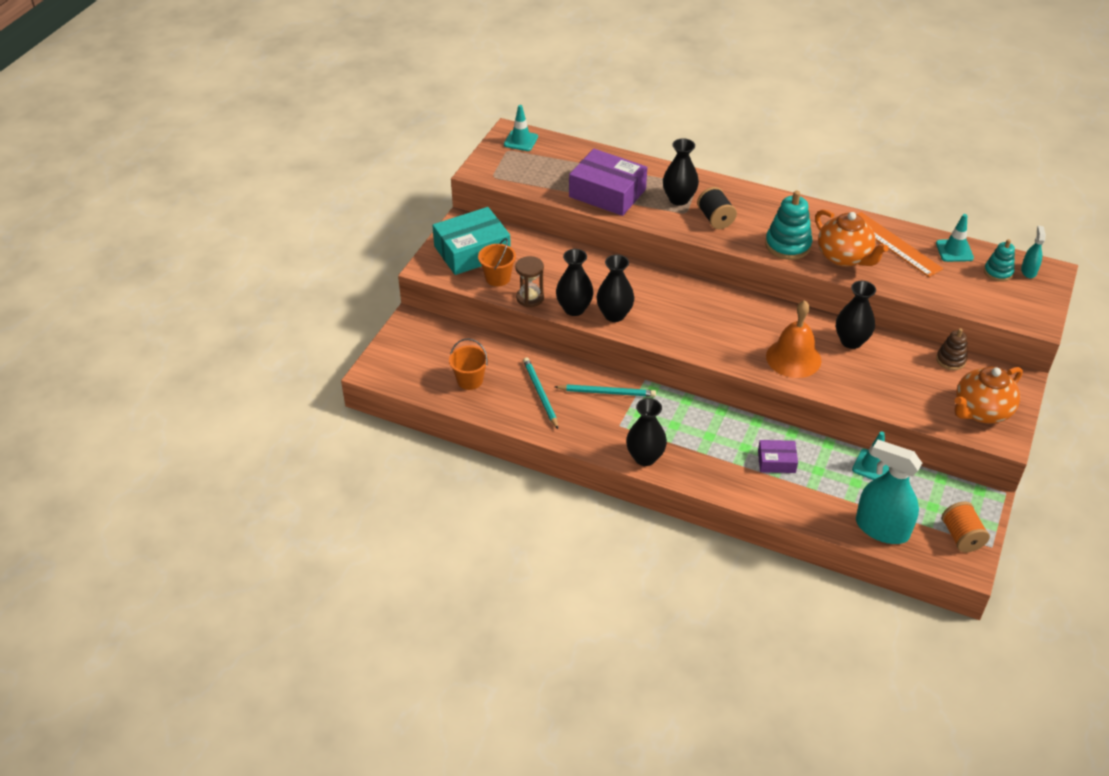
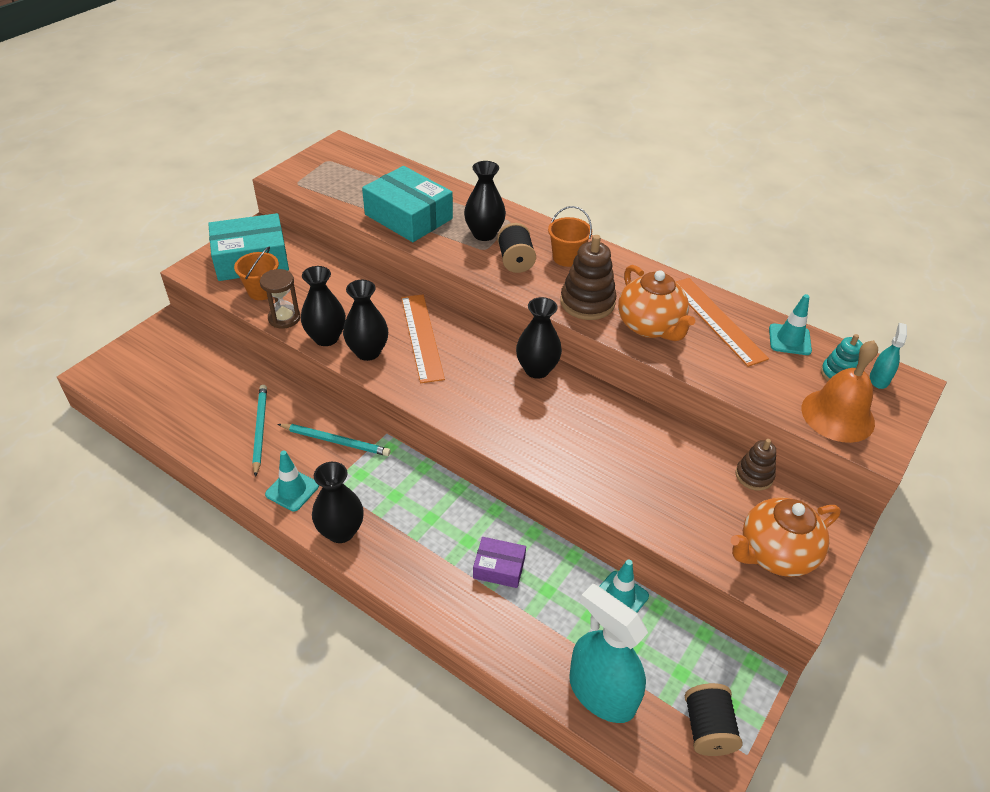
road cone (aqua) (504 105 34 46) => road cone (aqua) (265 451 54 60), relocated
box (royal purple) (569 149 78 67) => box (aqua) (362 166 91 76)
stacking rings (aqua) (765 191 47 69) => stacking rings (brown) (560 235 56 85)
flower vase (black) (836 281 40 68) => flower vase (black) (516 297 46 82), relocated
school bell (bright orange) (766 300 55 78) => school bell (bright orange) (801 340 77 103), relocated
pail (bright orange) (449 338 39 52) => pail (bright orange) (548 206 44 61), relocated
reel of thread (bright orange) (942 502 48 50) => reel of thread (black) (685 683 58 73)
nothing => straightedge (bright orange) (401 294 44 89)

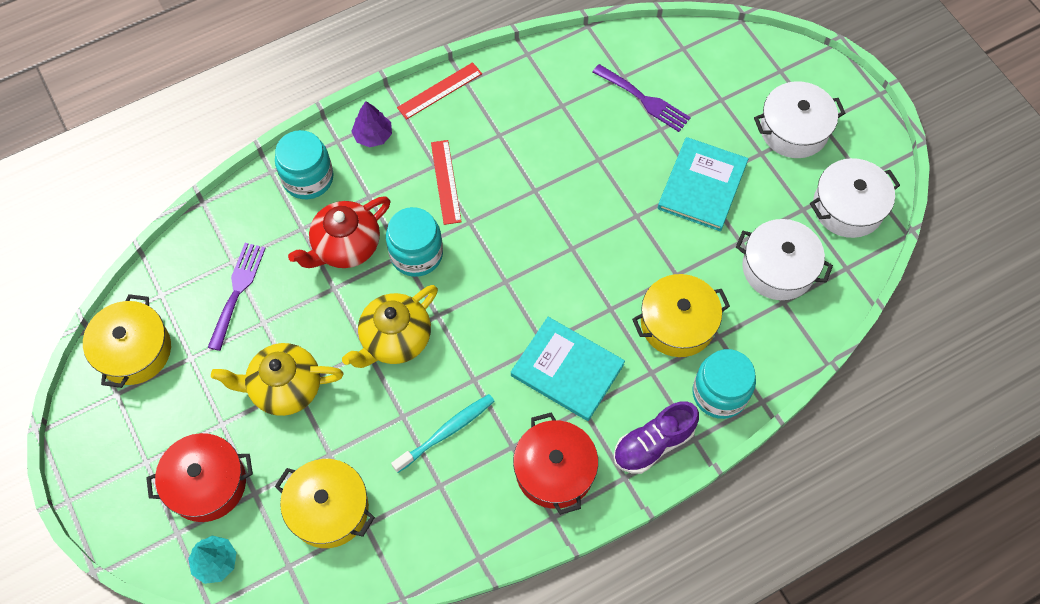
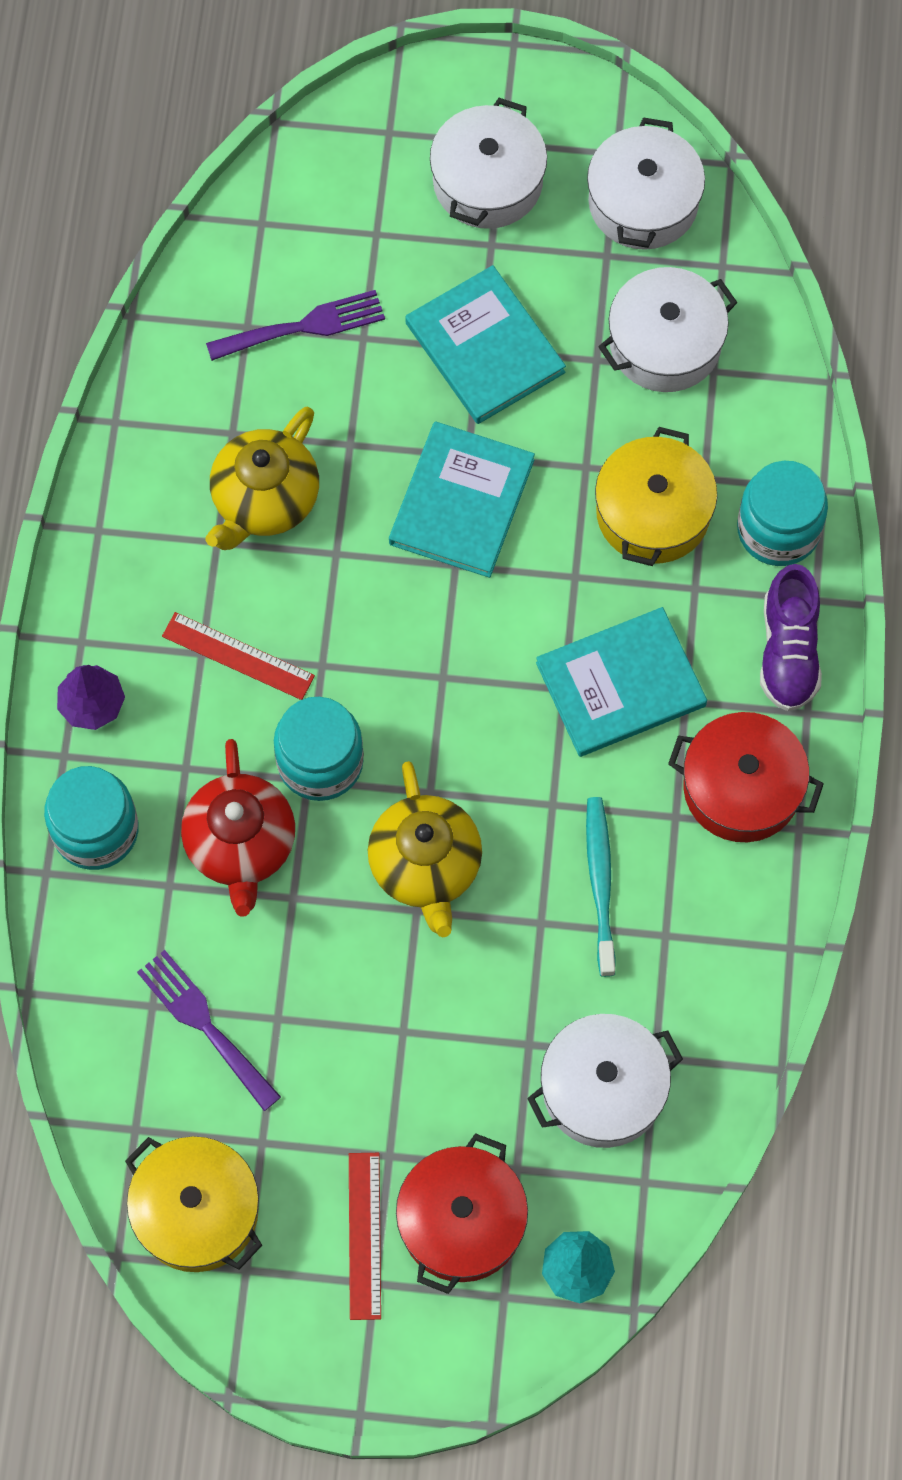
straightedge (crimson) (397 62 85 57) => straightedge (crimson) (349 1153 32 167), relocated
china teapot (golden) (211 343 133 73) => china teapot (golden) (206 406 113 144), relocated
stockpot (golden) (275 459 100 89) => stockpot (snow-white) (527 1014 156 134)
nothing => hardcover (aqua) (389 421 146 157)

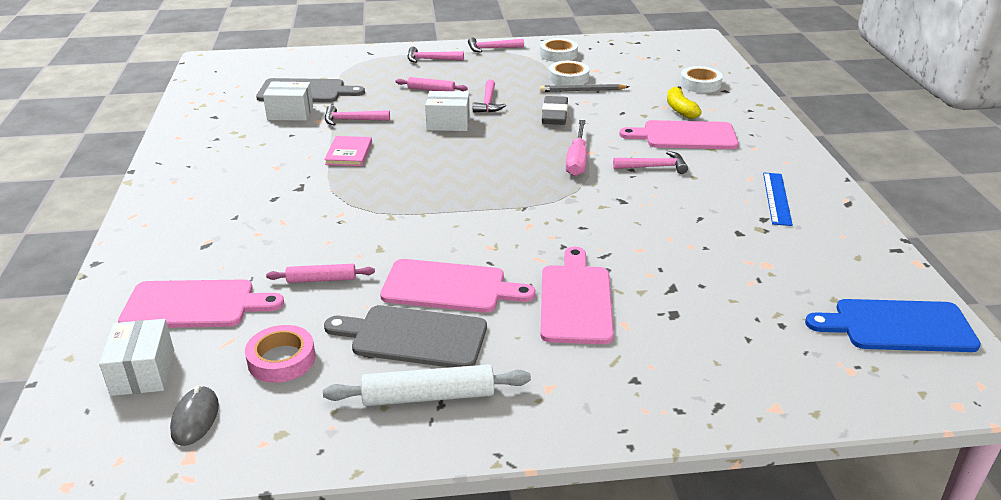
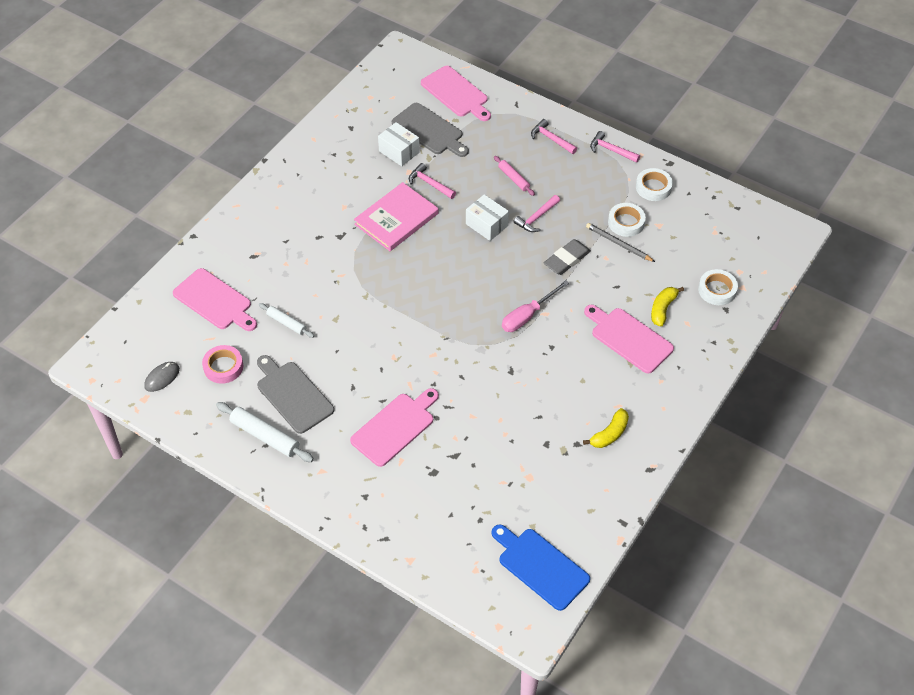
hardcover (rose-pink) (324 136 48 30) => hardcover (rose-pink) (354 182 84 69), x1.77
claw hammer (rose-pink) (613 151 75 23) => nothing
straightedge (royal blue) (763 173 30 53) => banana fruit (golden) (583 408 46 40)
bread board (rose-pink) (380 259 156 54) => bread board (rose-pink) (421 66 70 55), relocated
dough roller (rose-pink) (266 264 109 19) => dough roller (snow-white) (259 303 55 35)
box (snow-white) (99 319 75 77) => nothing

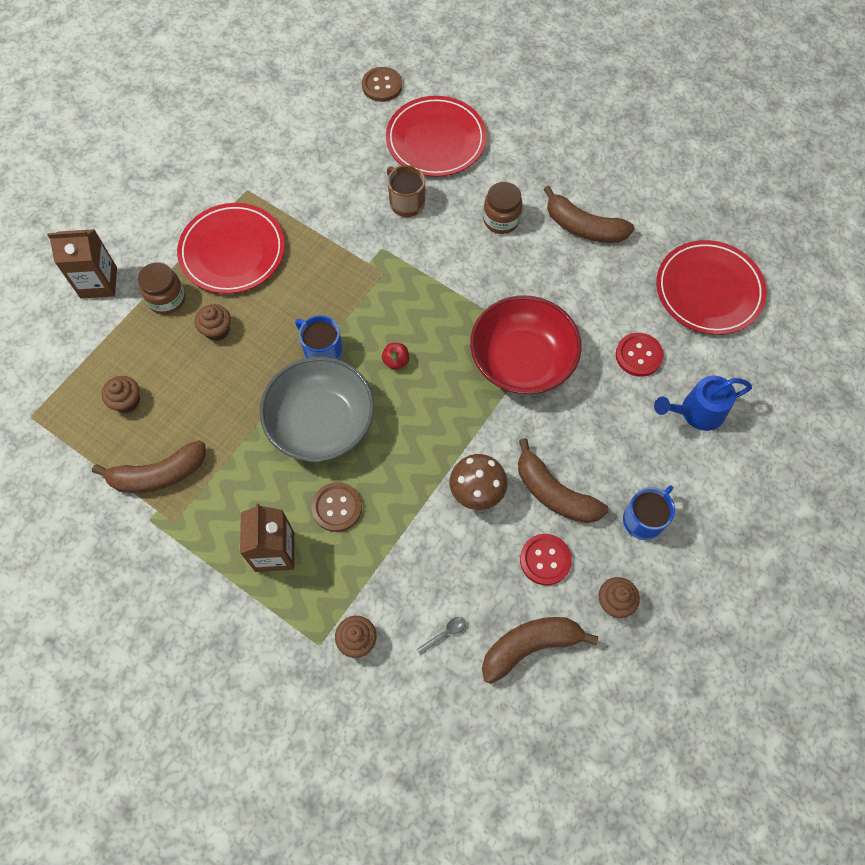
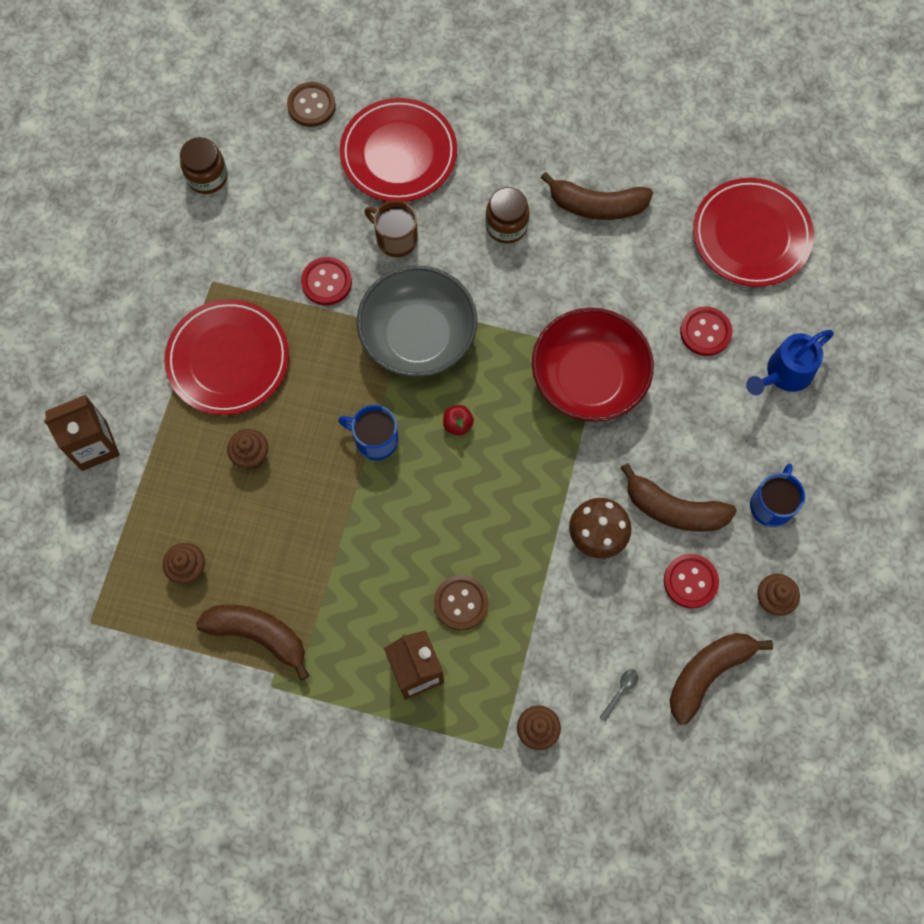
preserve jar (brown) (138 262 47 53) => preserve jar (brown) (180 137 48 57), relocated
serving bowl (gray) (260 357 114 105) => serving bowl (gray) (357 266 120 111), relocated
banana fruit (brown) (92 440 114 53) => banana fruit (brown) (196 605 113 76), 120 degrees counterclockwise
nothing => shirt button (crimson) (301 257 51 48)

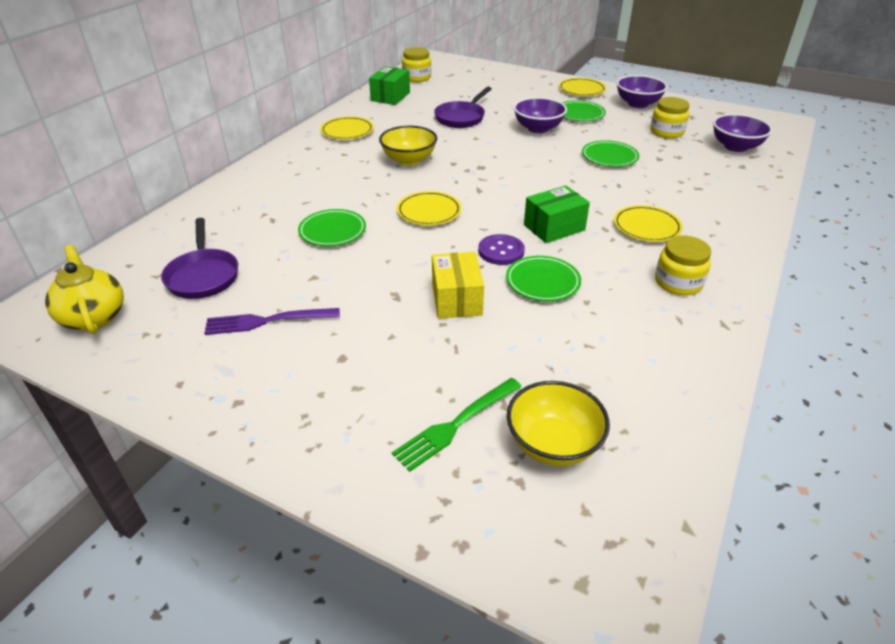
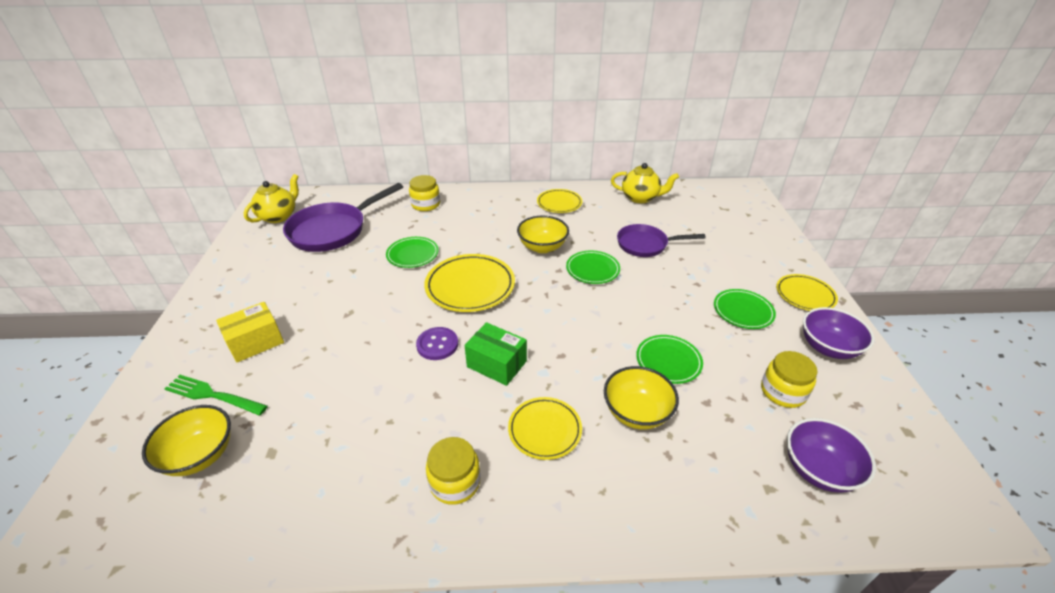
preserve jar (golden) (402 47 29 35) => preserve jar (golden) (409 175 31 36), relocated
box (leaf-green) (369 66 41 39) => china teapot (golden) (611 163 68 40)
serving bowl (royal purple) (513 97 54 36) => nothing
dinner plate (golden) (397 191 64 35) => dinner plate (golden) (424 254 91 58), x1.61
pan (royal purple) (161 218 77 81) => pan (royal purple) (283 183 120 69), x1.56
box (golden) (432 252 52 67) => box (golden) (216 302 68 61), relocated
dinner plate (leaf-green) (506 256 75 45) => dinner plate (leaf-green) (566 251 54 33), relocated
dinner fork (royal purple) (204 308 136 27) => nothing
nothing => serving bowl (golden) (604 366 75 64)

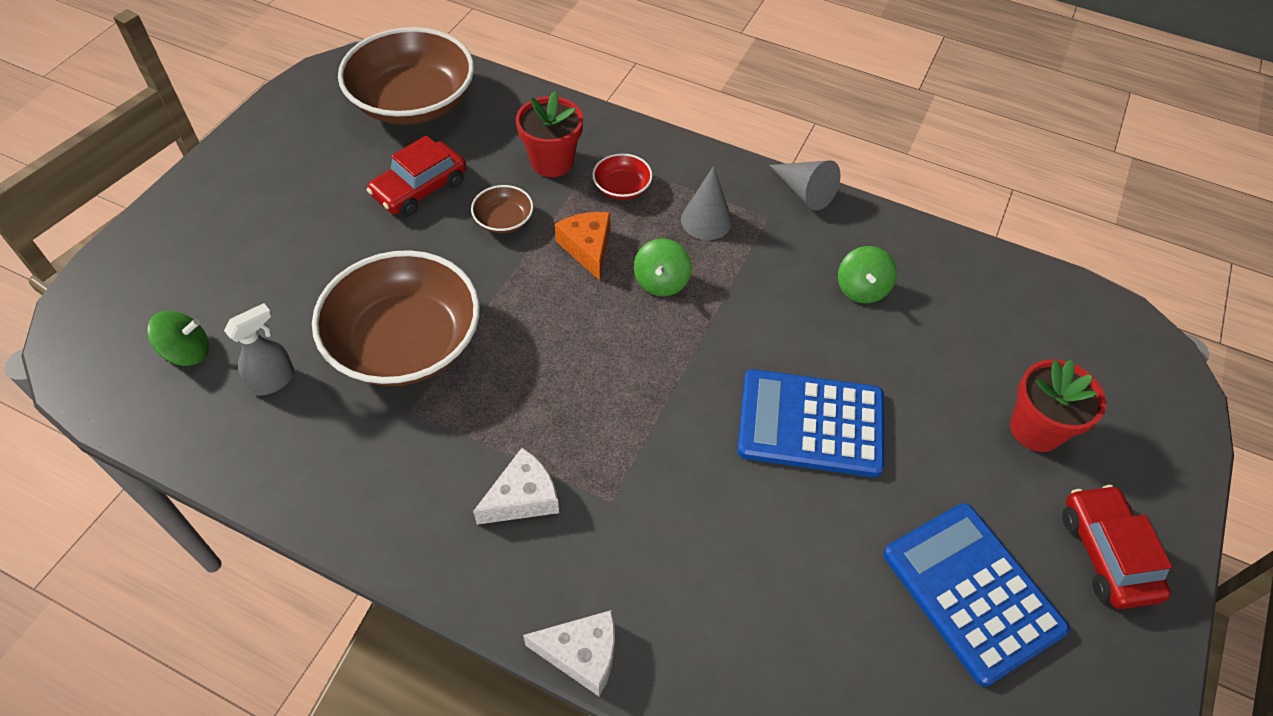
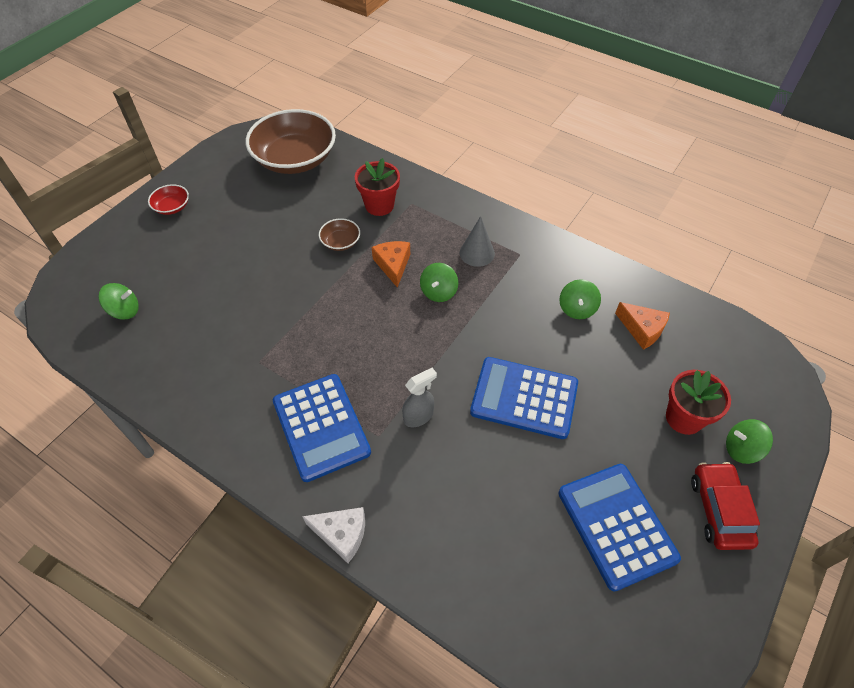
toy car (crimson) (367 135 100 82) => nothing
serving bowl (crimson) (592 153 61 47) => serving bowl (crimson) (148 184 41 31), relocated
cone shape (gray) (769 160 72 51) => nothing
serving bowl (brown) (312 250 168 136) => nothing
sprayer (gray) (224 303 71 93) => sprayer (gray) (402 368 35 59), relocated
cheese (snow-white) (473 448 86 77) => pocket calculator (royal blue) (273 374 98 108)
nothing => cheese (bright orange) (615 302 55 48)
nothing => toy top (leaf-green) (726 419 47 45)

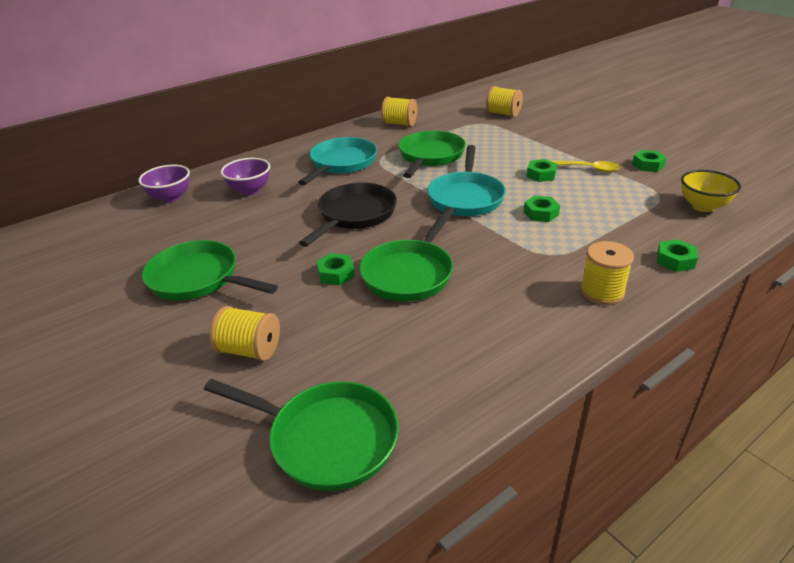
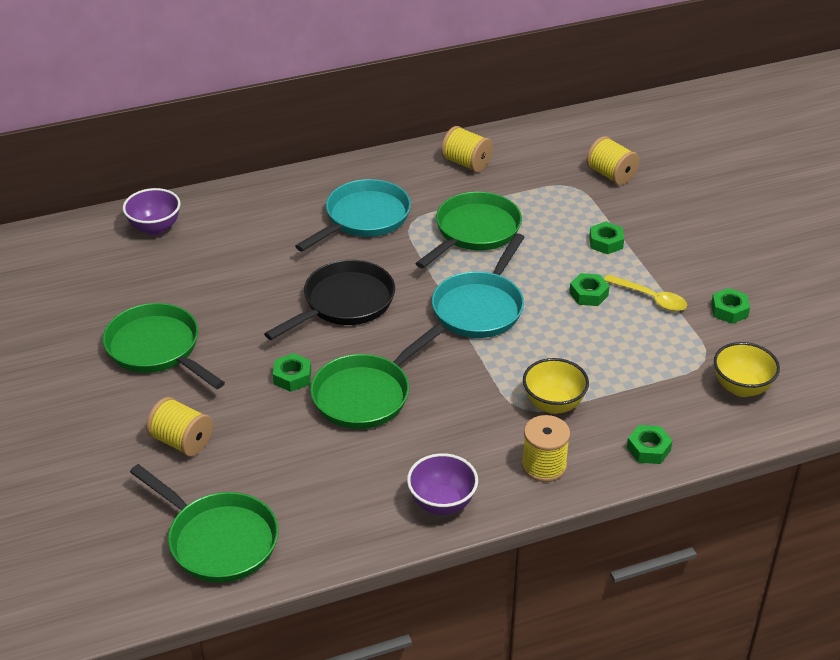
serving bowl (royal purple) (221 158 49 37) => serving bowl (royal purple) (407 453 71 62), relocated
hex nut (leaf-green) (524 196 36 26) => hex nut (leaf-green) (589 222 35 32), relocated
nothing => serving bowl (golden) (523 358 66 56)

